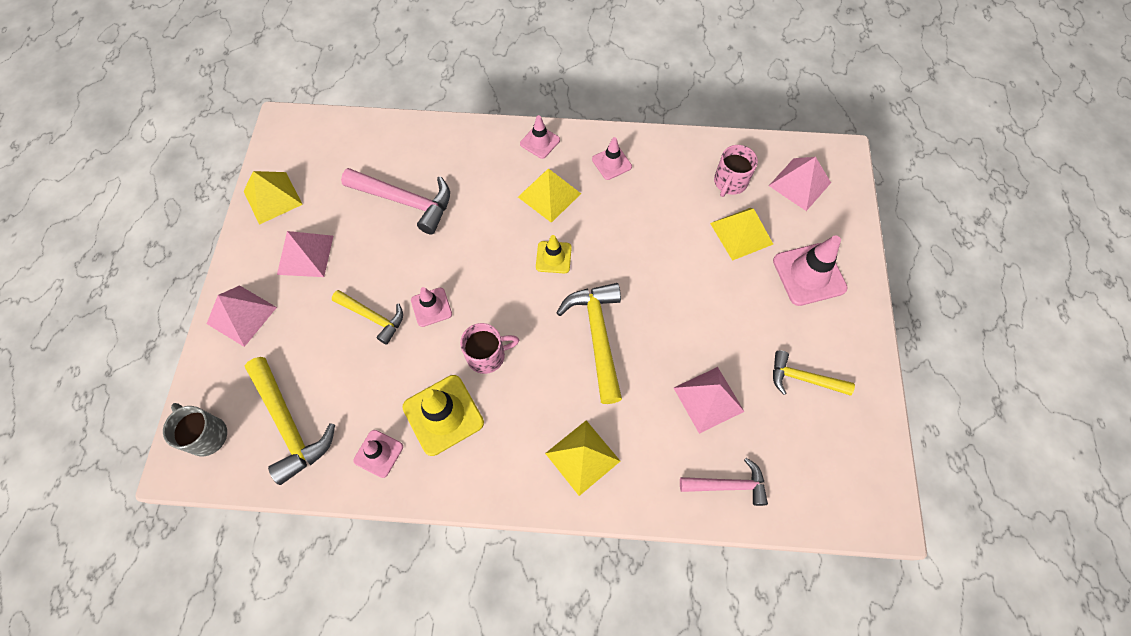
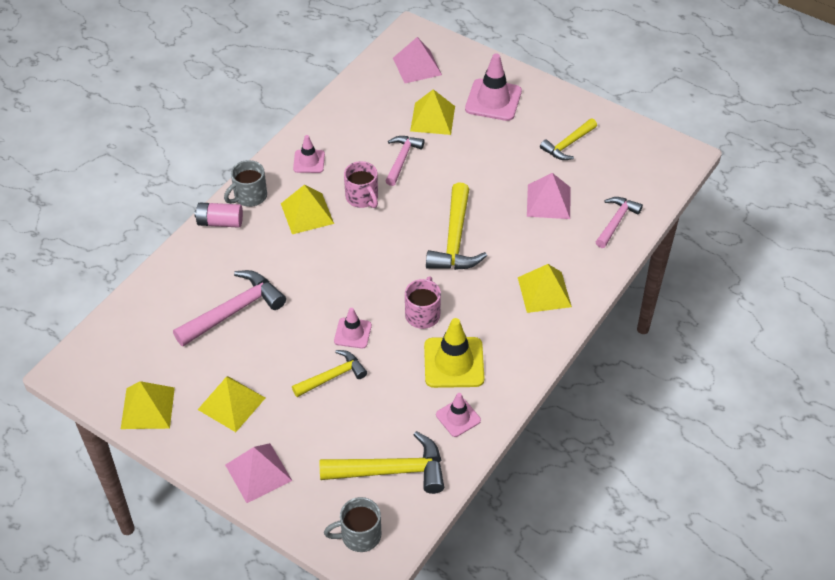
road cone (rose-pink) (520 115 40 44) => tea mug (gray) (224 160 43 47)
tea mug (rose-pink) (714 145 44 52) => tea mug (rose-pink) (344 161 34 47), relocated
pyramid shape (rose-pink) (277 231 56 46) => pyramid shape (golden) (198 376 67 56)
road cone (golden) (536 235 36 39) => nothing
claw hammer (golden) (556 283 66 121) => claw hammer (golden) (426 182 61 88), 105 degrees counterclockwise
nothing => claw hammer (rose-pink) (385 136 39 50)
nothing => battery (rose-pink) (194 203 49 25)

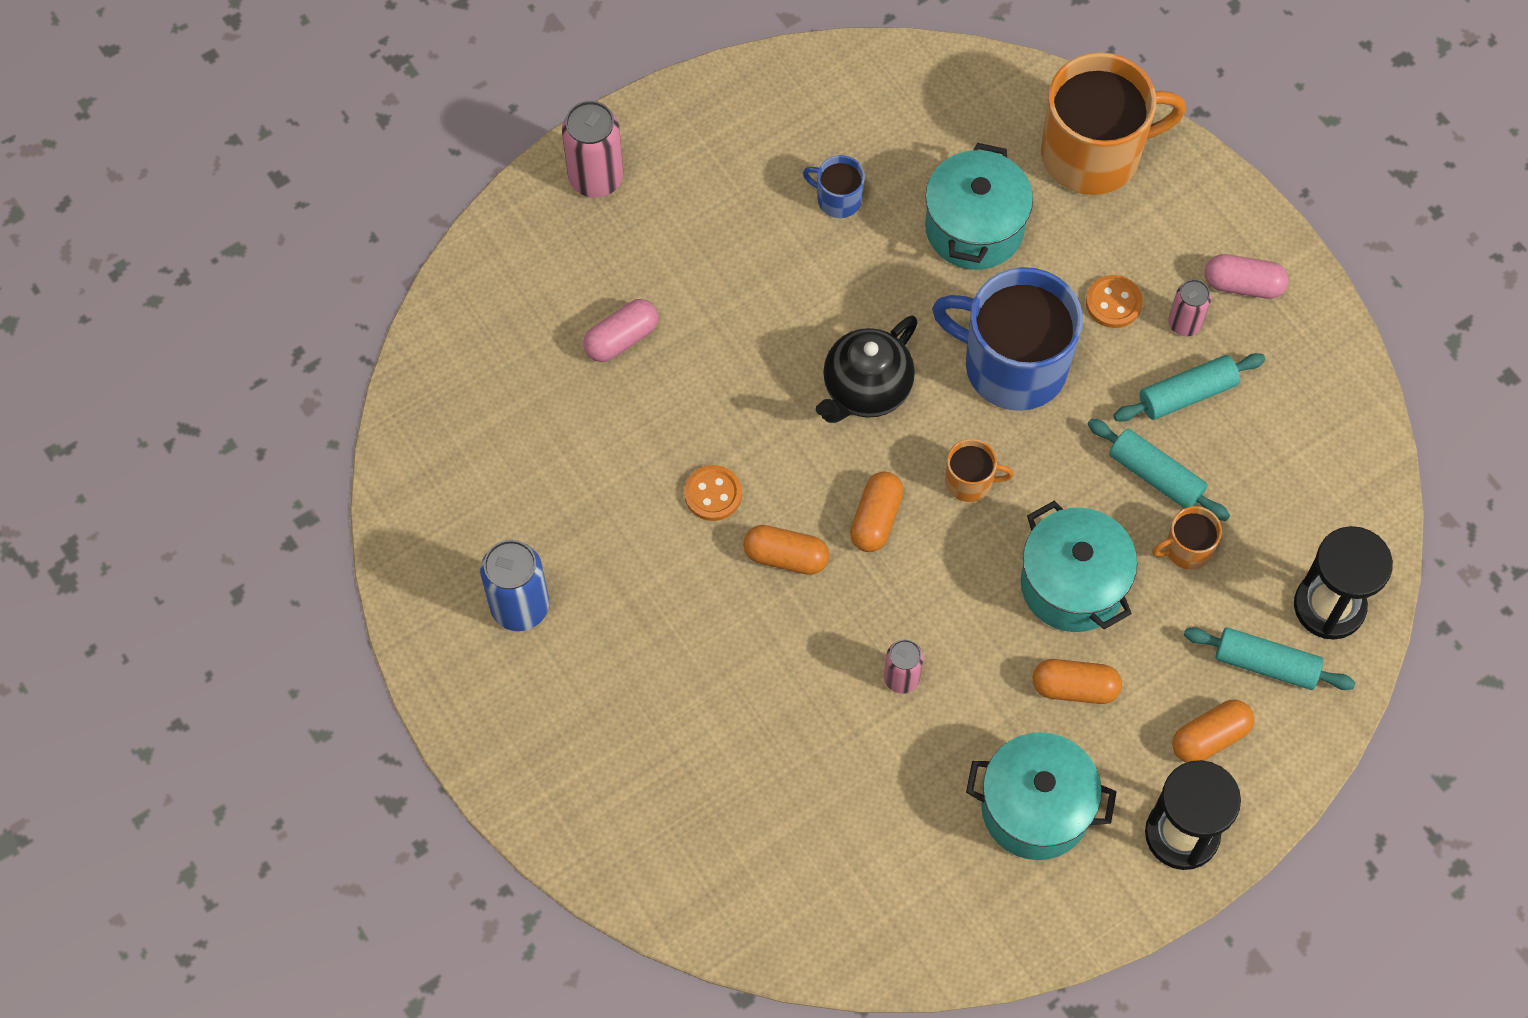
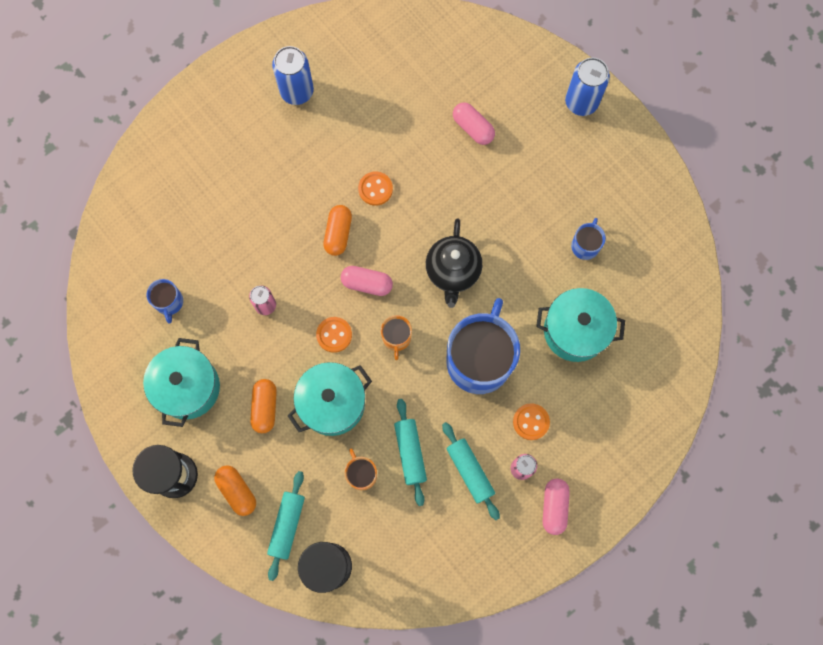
tea mug (bright orange) (1041 52 145 143) => nothing
can (rose-pink) (562 101 62 97) => can (royal blue) (565 58 45 58)
china teapot (black) (816 316 102 107) => china teapot (black) (426 218 56 90), 120 degrees counterclockwise
dough roller (aqua) (1088 418 142 103) => dough roller (aqua) (394 399 33 107), 45 degrees counterclockwise
pill shape (bright orange) (850 472 54 80) => pill shape (rose-pink) (341 266 52 30)
nothing => tea mug (royal blue) (147 279 36 44)
nothing => shirt button (bright orange) (316 317 36 36)

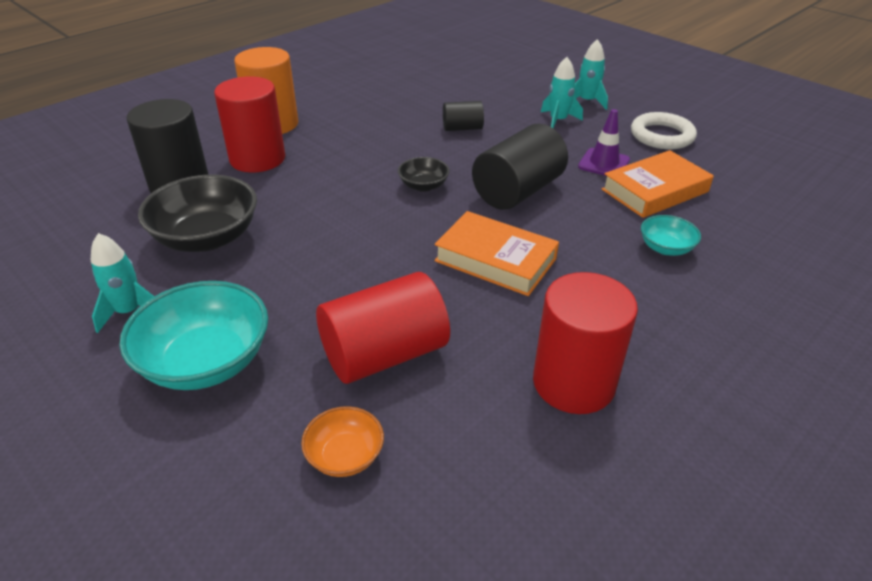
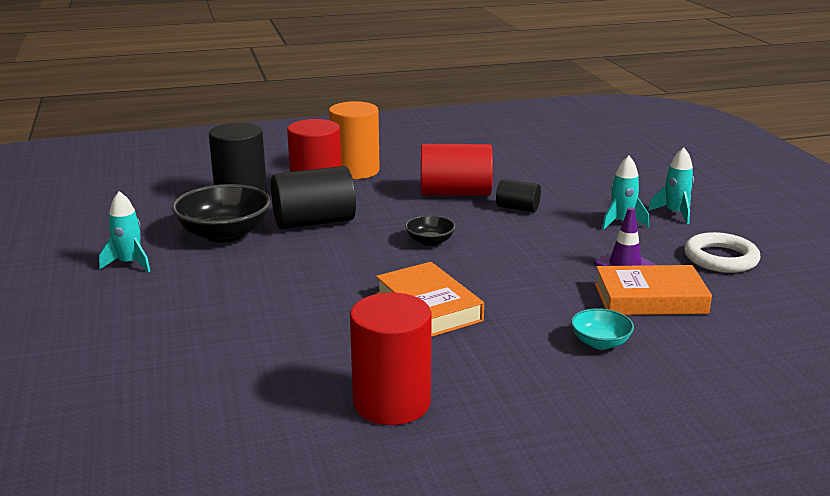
cylinder (black) (472 124 96 86) => cylinder (black) (271 166 85 63), relocated
cylinder (crimson) (316 272 134 112) => cylinder (crimson) (421 144 72 52), relocated
serving bowl (aqua) (119 281 149 109) => nothing
serving bowl (bright orange) (301 406 83 71) => nothing

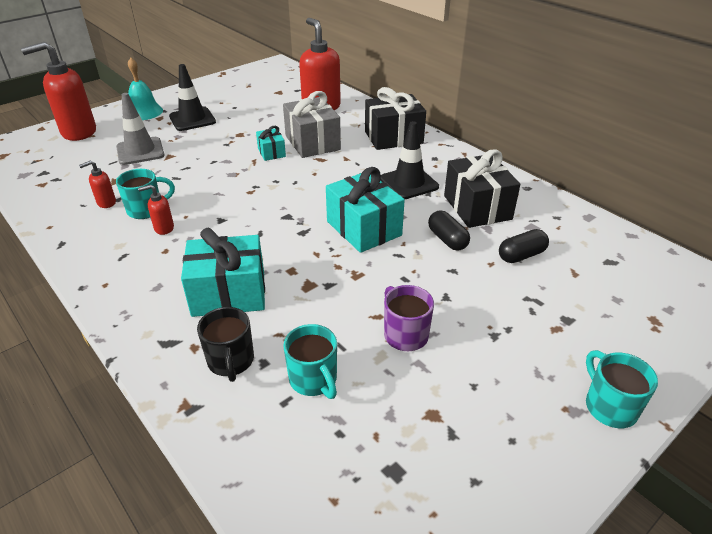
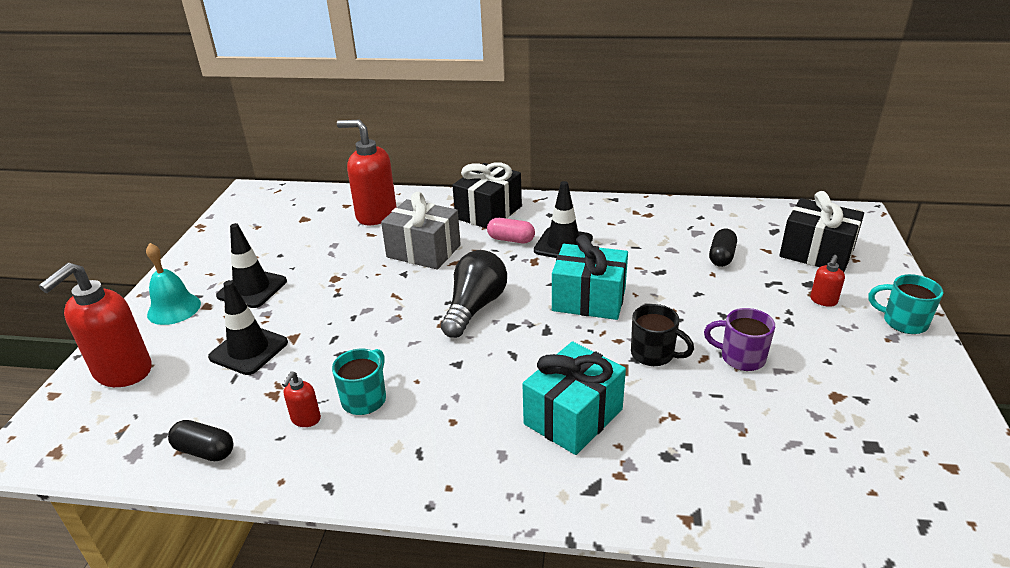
road cone (gray) (116 93 48 72) => road cone (black) (208 280 80 95)
gift (aqua) (256 126 30 35) => nothing
gift (black) (444 149 76 79) => gift (black) (779 191 85 81), relocated
soap dispenser (crimson) (138 185 36 50) => soap dispenser (crimson) (810 255 35 52), relocated
pill shape (black) (428 211 42 40) => pill shape (black) (168 420 65 41), relocated
tea mug (black) (197 307 57 75) => tea mug (black) (631 304 63 62), relocated
tea mug (aqua) (283 324 54 75) => nothing
nothing => pill shape (rose-pink) (487 218 48 25)
nothing => bulb (black) (441 250 66 88)

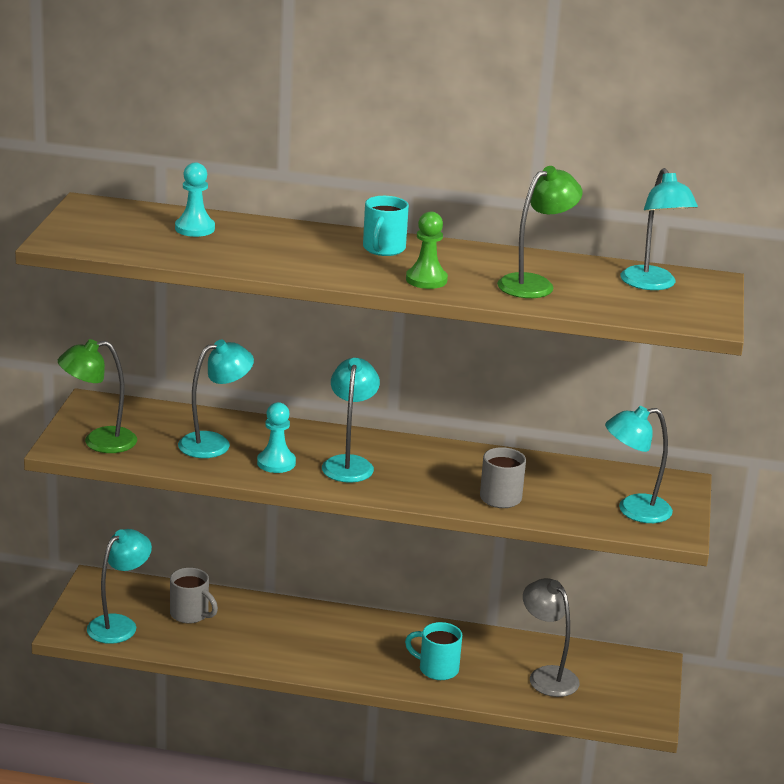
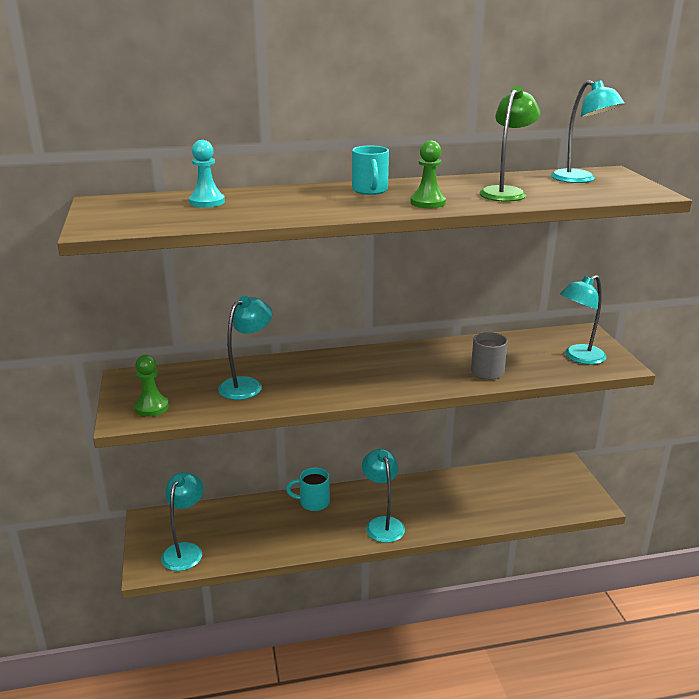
lamp (leaf-green) (58 339 79 114) => game pawn (leaf-green) (134 355 35 62)
lamp (aqua) (322 358 58 125) => lamp (aqua) (362 449 43 94), relocated
game pawn (aqua) (257 402 39 71) => nothing
tea mug (gray) (170 568 48 56) => nothing
lamp (gray) (523 578 57 119) => nothing
tea mug (aqua) (405 622 57 58) => tea mug (aqua) (286 467 44 44), relocated

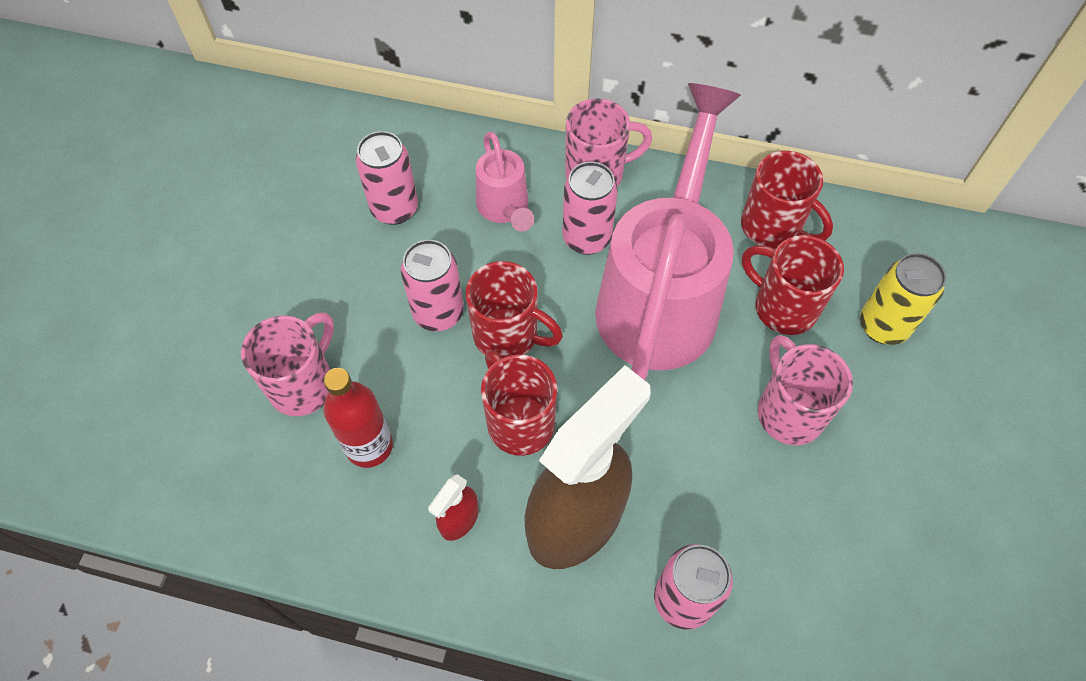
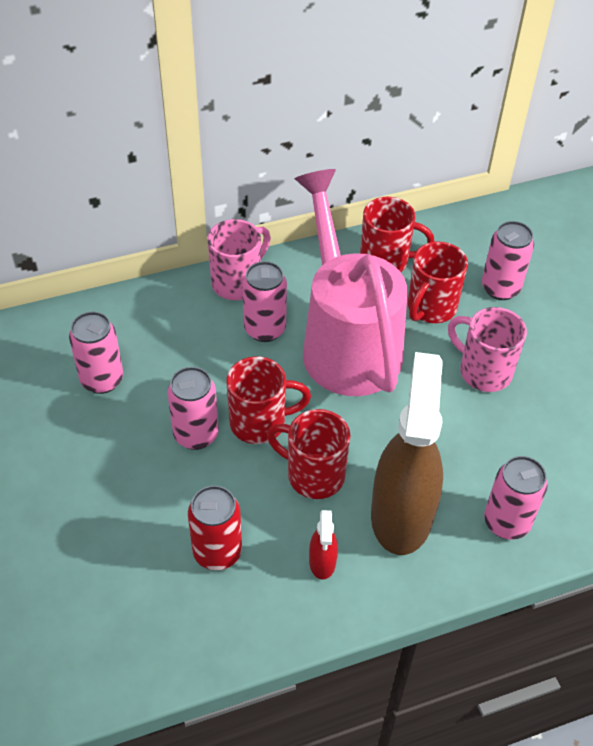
sprinkling can (rose-pink) (476 132 58 100) => nothing
tea mug (crimson) (742 235 102 100) => tea mug (crimson) (408 242 60 81), 60 degrees counterclockwise
can (golden) (860 253 86 92) => can (rose-pink) (482 221 52 79)
tea mug (rose-pink) (241 313 93 103) => nothing
flask (crimson) (323 368 70 100) => can (crimson) (188 486 54 84)

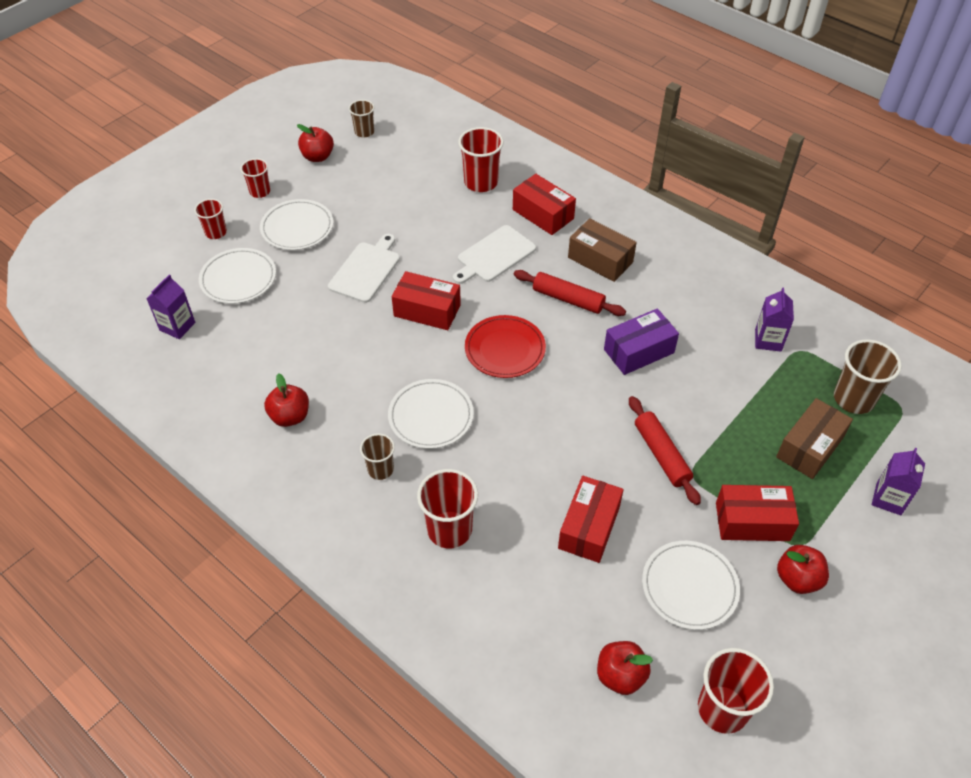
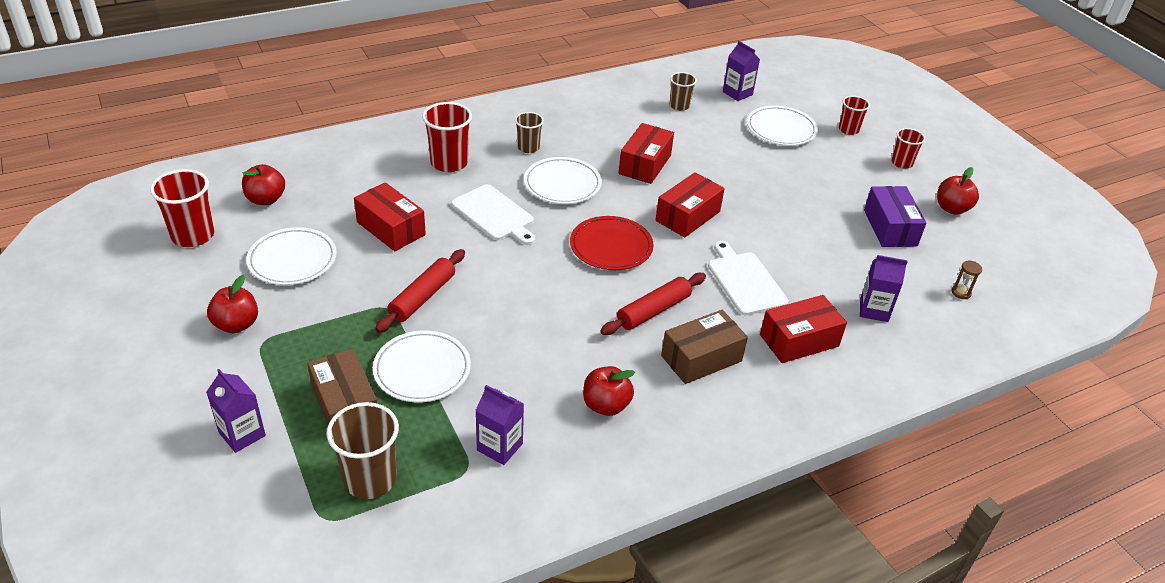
tumbler (brown) (349 100 25 37) => tumbler (brown) (670 72 27 39), relocated
tumbler (crimson) (458 127 46 65) => juice carton (royal purple) (860 255 48 67)
dinner plate (snow-white) (260 199 73 51) => dinner plate (snow-white) (373 330 98 72), relocated
bread board (snow-white) (328 234 72 69) => bread board (snow-white) (451 184 84 61), relocated
box (royal purple) (604 308 75 67) => box (royal purple) (864 186 62 61), relocated
apple (crimson) (264 373 45 54) => apple (crimson) (583 366 52 50), relocated
dough roller (crimson) (629 396 72 109) => dough roller (crimson) (375 249 90 84), 60 degrees counterclockwise
box (crimson) (716 485 83 56) => box (crimson) (619 123 55 61), relocated
nothing => sandglass (brown) (952 261 30 38)

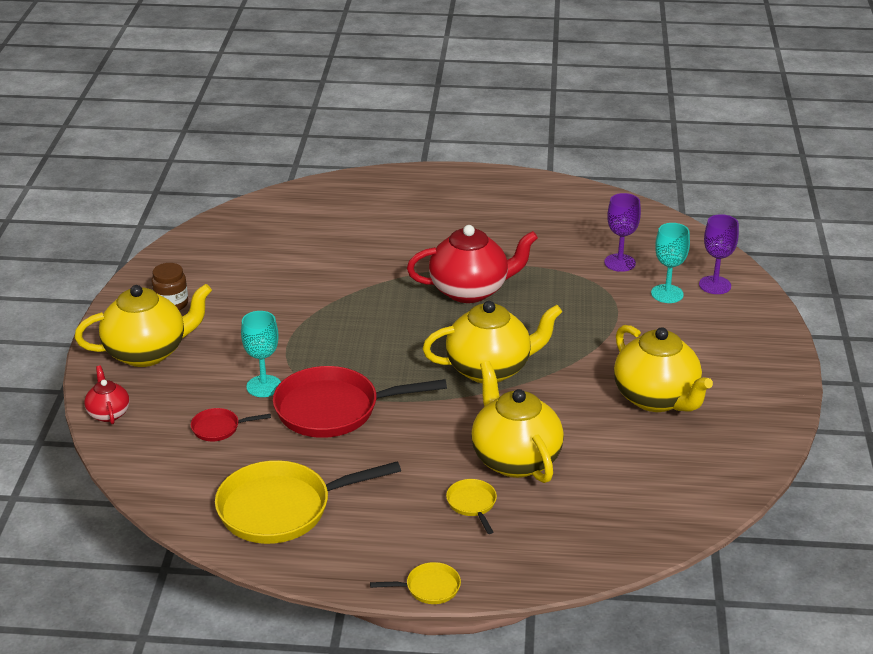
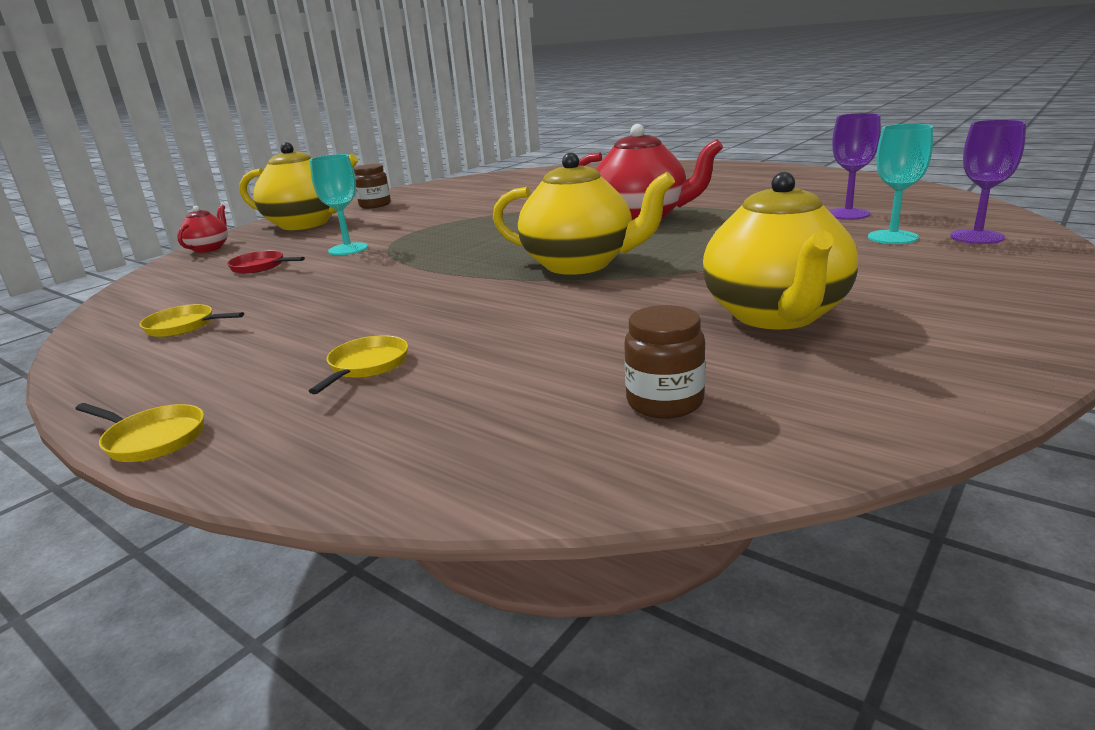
china teapot (golden) (471 361 93 122) => nothing
pan (crimson) (273 366 174 72) => nothing
pan (golden) (215 460 186 84) => pan (golden) (140 304 104 33), x0.45
nothing => preserve jar (brown) (624 305 82 113)

